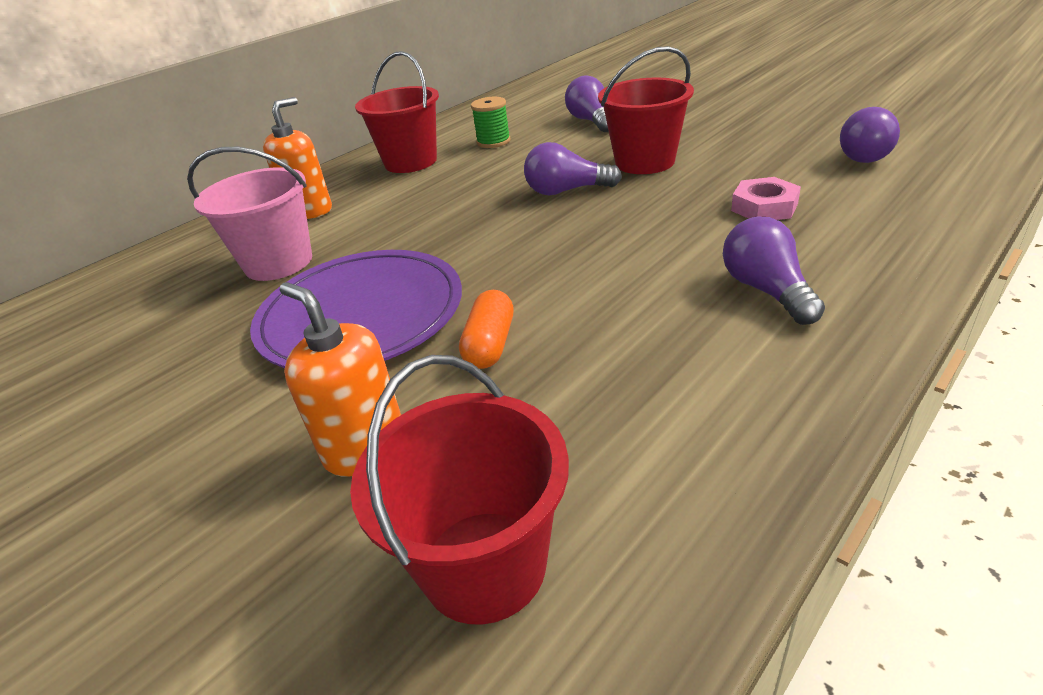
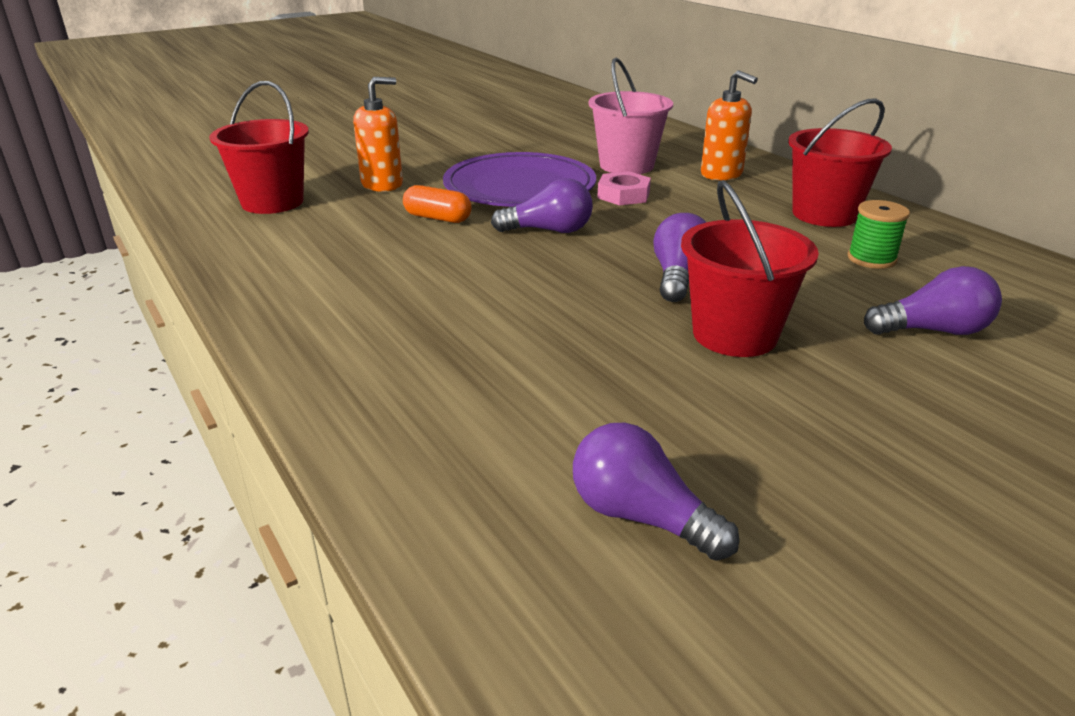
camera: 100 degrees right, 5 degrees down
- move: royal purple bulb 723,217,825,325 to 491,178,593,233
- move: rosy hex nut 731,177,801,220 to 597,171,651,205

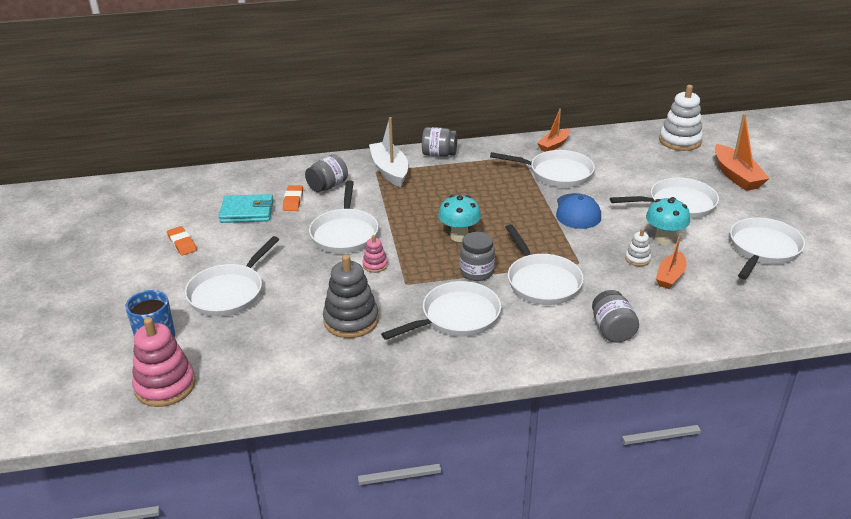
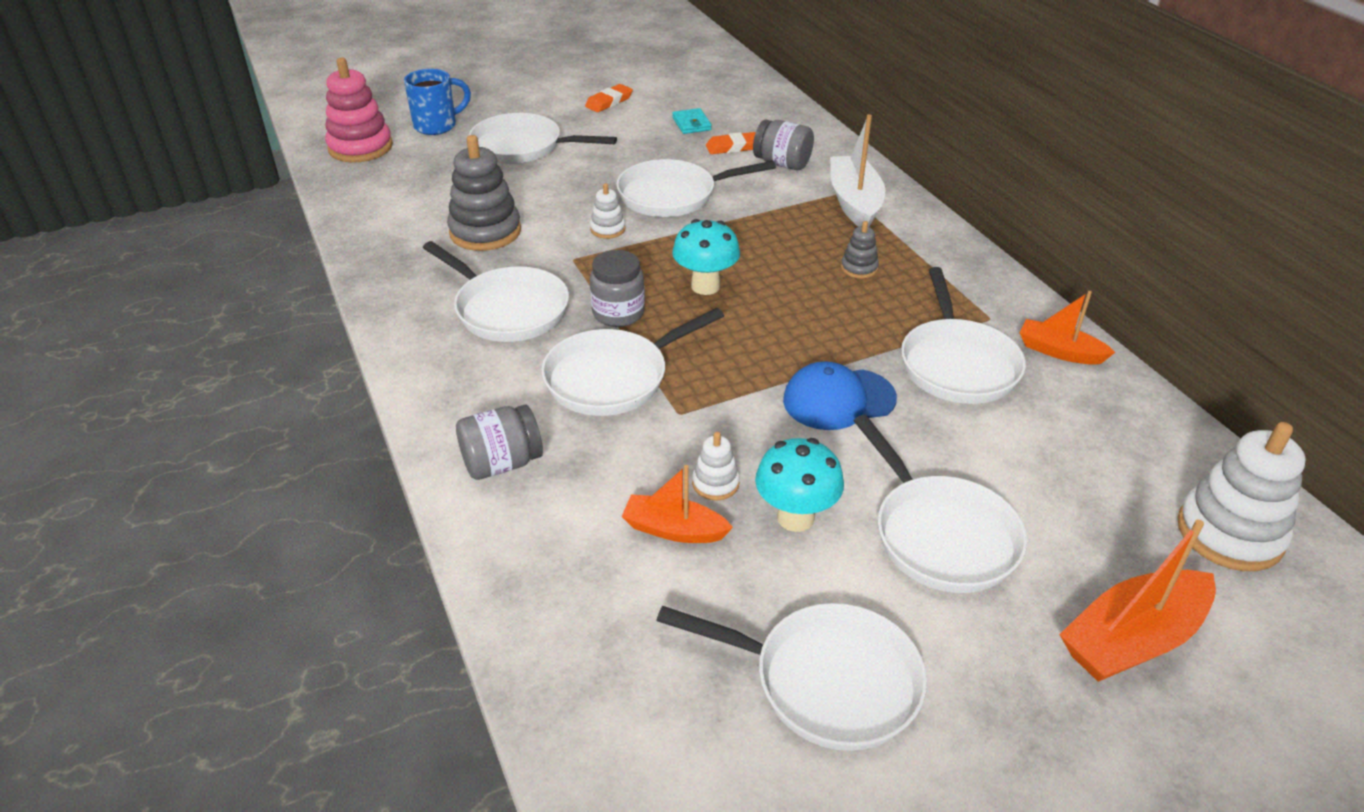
camera: 75 degrees right, 5 degrees up
- resize: aqua billfold 219,194,273,223 = 672,108,712,134 x0.59
- recolor: rosy stacking rings 363,235,388,273 to snow-white stacking rings 590,183,626,239
- rotate: snow-white toy boat 369,117,408,187 = 830,114,885,227 60 degrees counterclockwise
- delete: grey jar 422,127,457,157
- insert: grey stacking rings 841,221,879,279

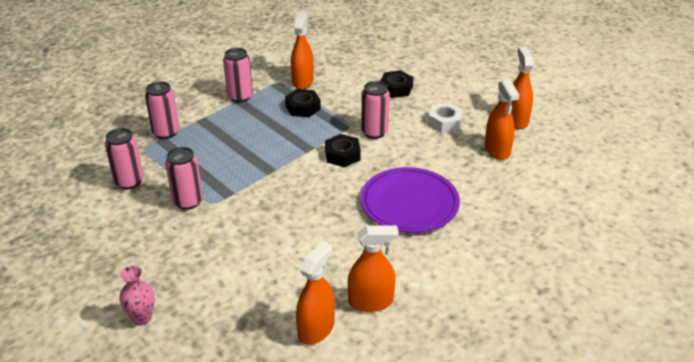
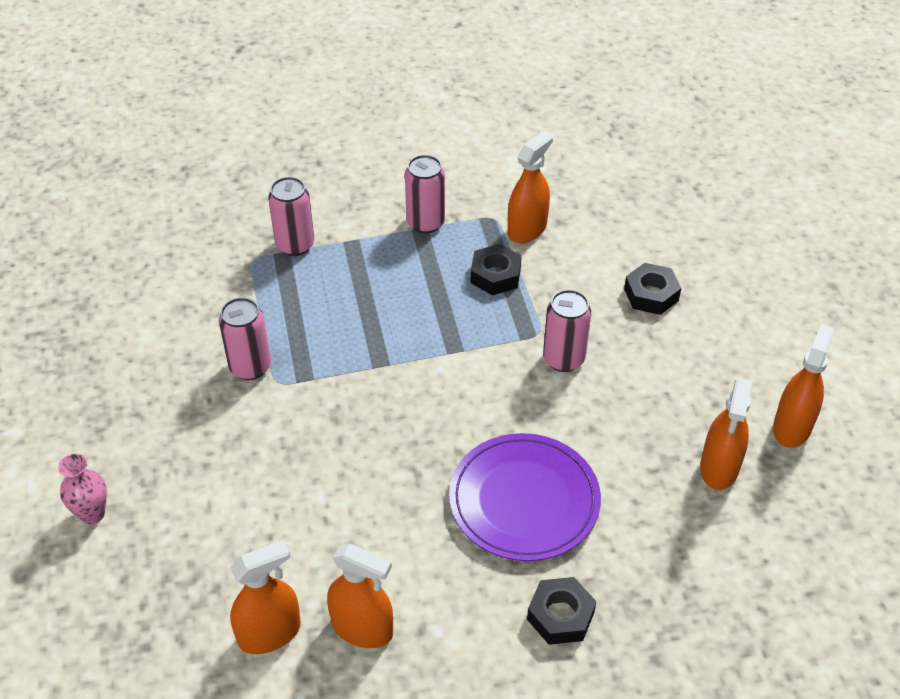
camera: 30 degrees right, 10 degrees up
- delete: rosy can 105,128,144,189
- move: ebony hex nut 325,134,361,167 to 527,577,596,645
- delete: snow-white hex nut 428,103,463,133

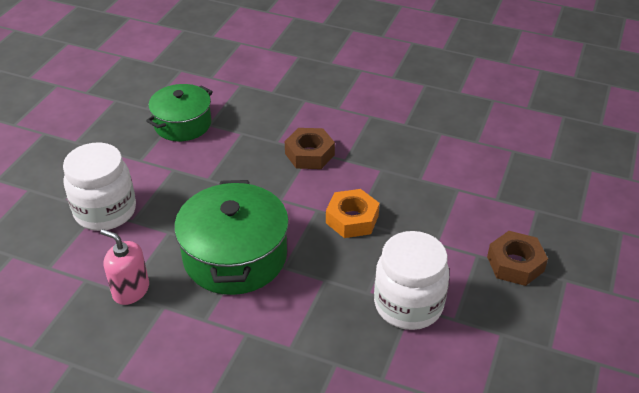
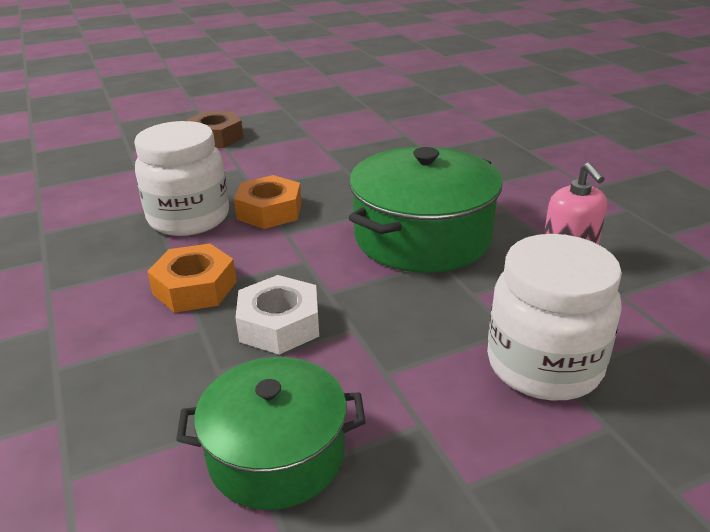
camera: 135 degrees left, 10 degrees down
- recolor: russet hex nut 285,128,335,169 to bright orange hex nut 147,244,237,313
- move: snow-white jar 374,231,449,330 to 134,121,229,236
- insert: snow-white hex nut 235,275,319,355

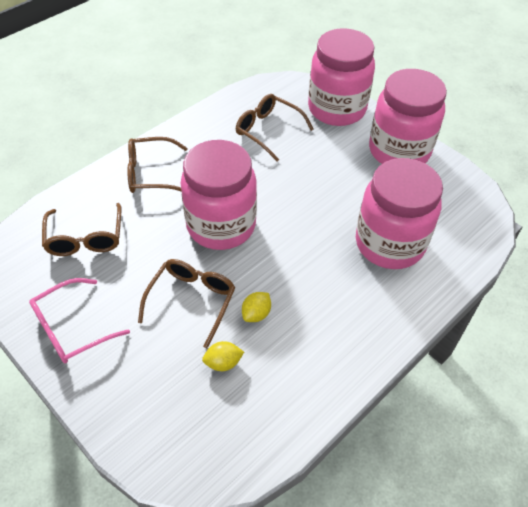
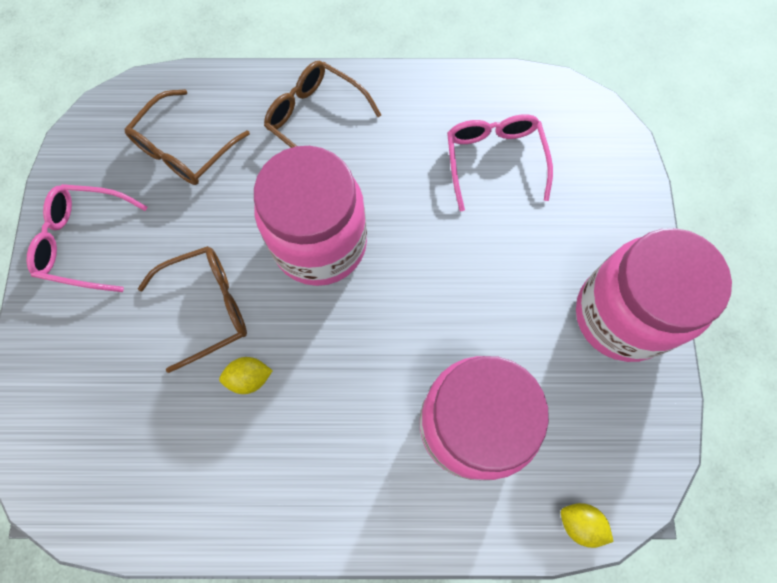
camera: 45 degrees right, 20 degrees up
- move: yellow citrus fruit 202,341,244,371 to 561,503,614,548
- recolor: russet glasses 236,94,314,161 to rosy glasses 447,114,553,211
- delete: rosy jar 308,29,375,126

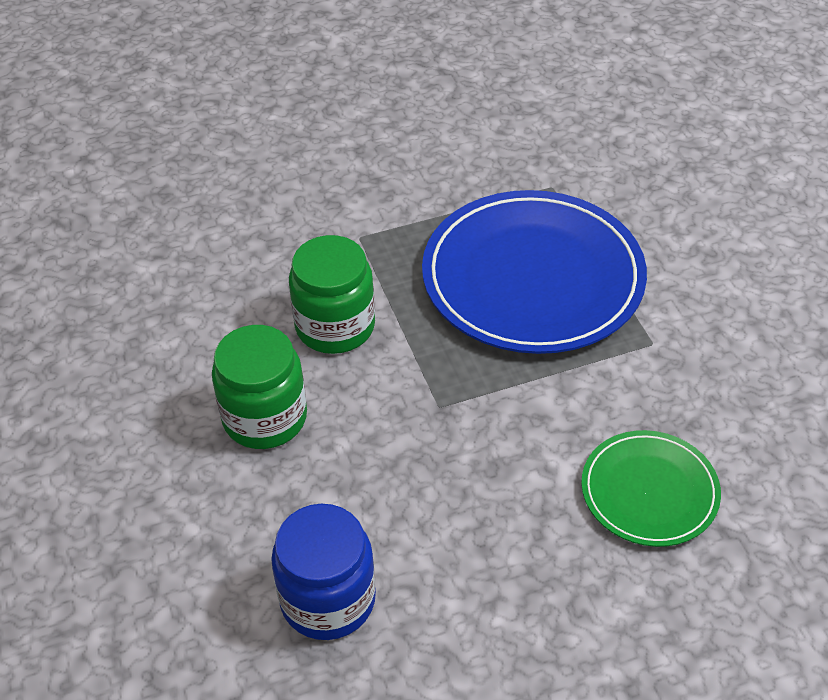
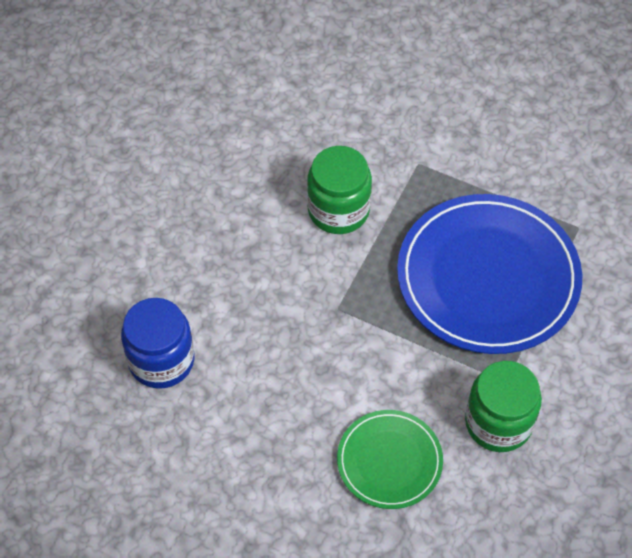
camera: 45 degrees right, 10 degrees up
- move: leaf-green jar 212,325,307,449 to 465,361,542,452

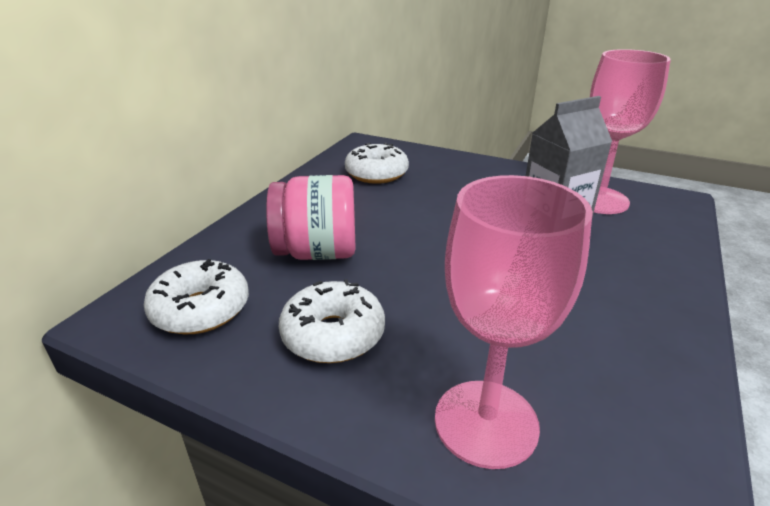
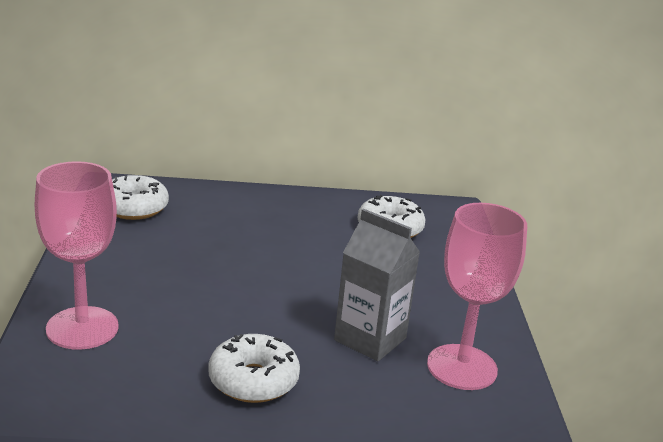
camera: 60 degrees right, 5 degrees down
- delete: rosy jar 266,175,355,260
- move: snow-white donut 279,279,385,363 to 208,334,300,403

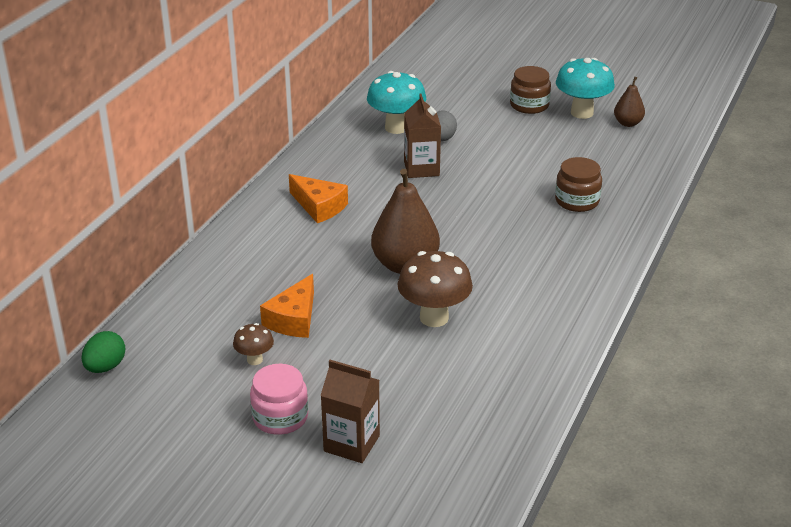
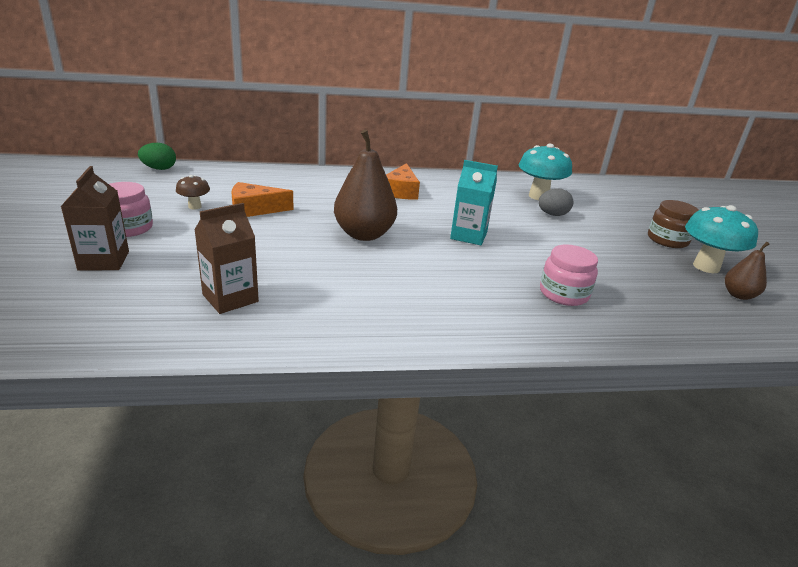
camera: 55 degrees right, 5 degrees down
- delete: russet mushroom 398,251,473,327
- move: russet juice carton 404,93,441,178 to 194,203,259,314
- recolor: russet jar 555,157,602,212 to rosy jar 540,244,598,306
- insert: aqua juice carton 450,160,498,245

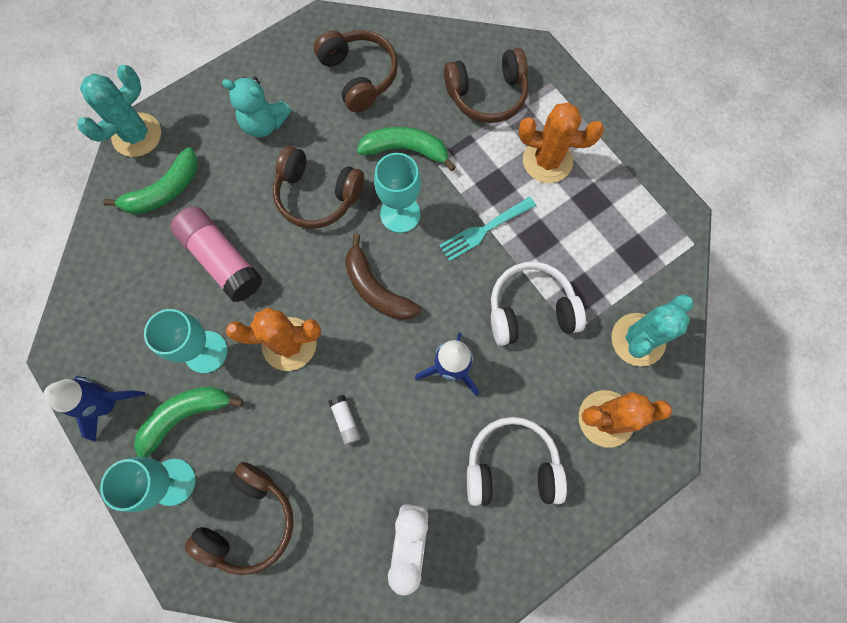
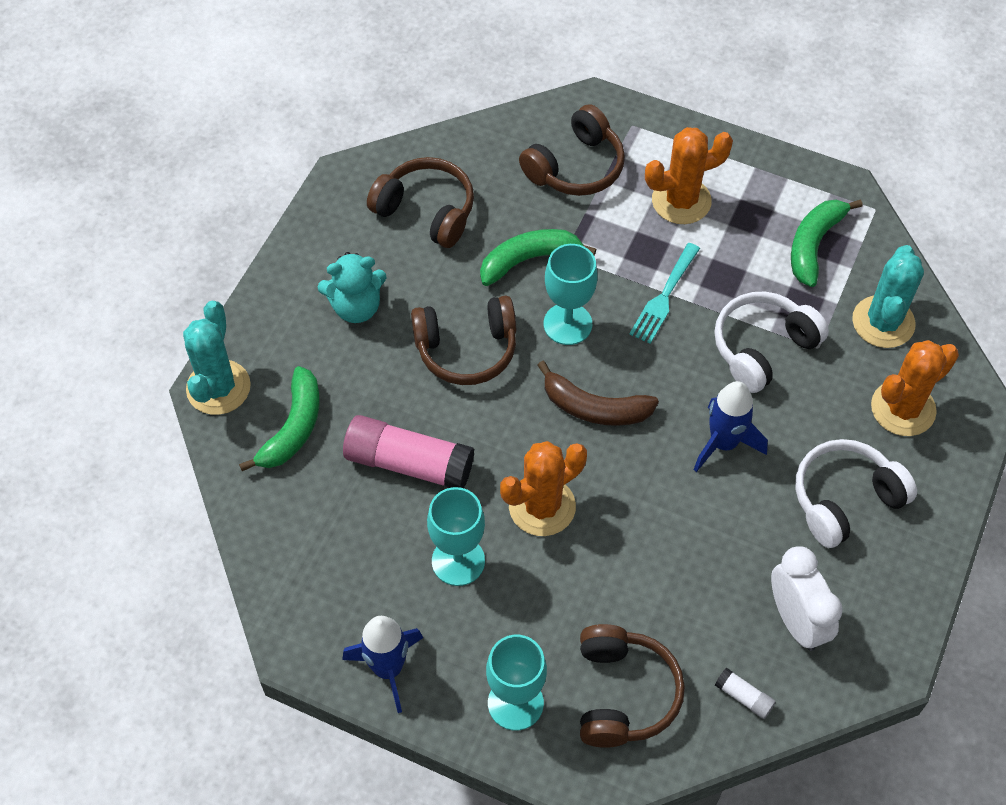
camera: 30 degrees left, 15 degrees down
- move: leaf-green banana 134,387,243,457 to 791,199,863,287
- move: snow-white stick of glue 328,395,361,445 to 715,668,776,719

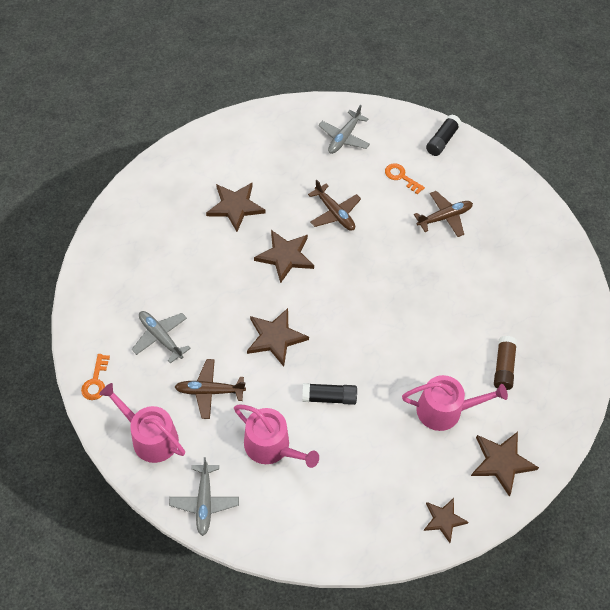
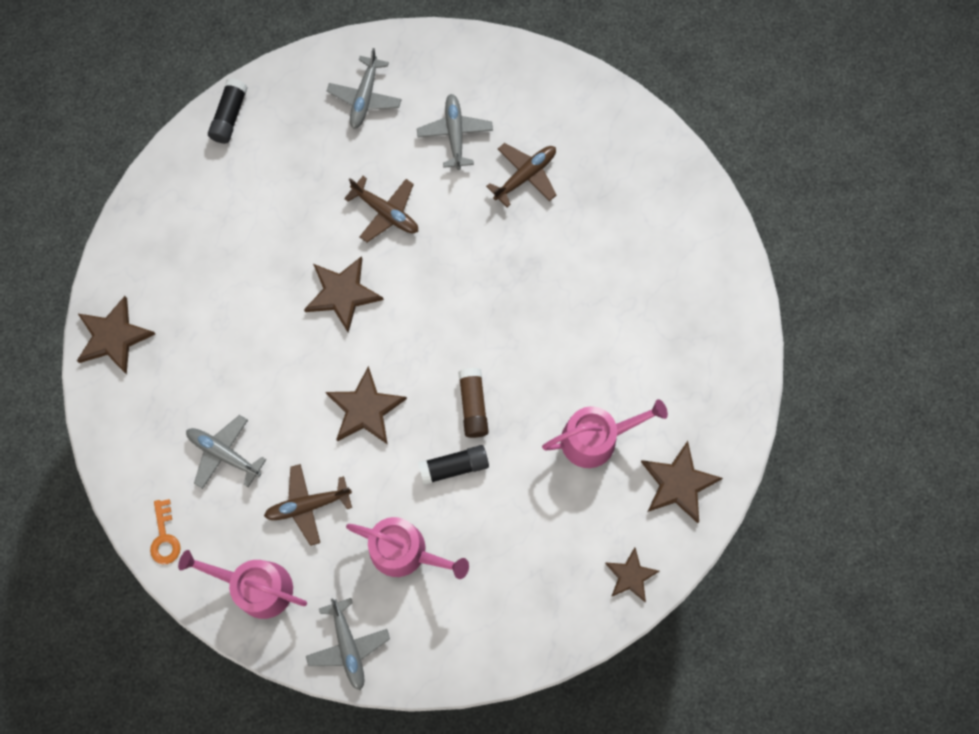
camera: 15 degrees left, 15 degrees up
- move: russet star shape 206,183,266,232 to 77,296,155,375
- replace: bright orange door key 385,163,425,194 to grey plane 417,94,493,170
- move: ebony stick of glue 426,115,461,156 to 208,78,248,144
- move: russet stick of glue 494,336,517,390 to 459,368,489,438

